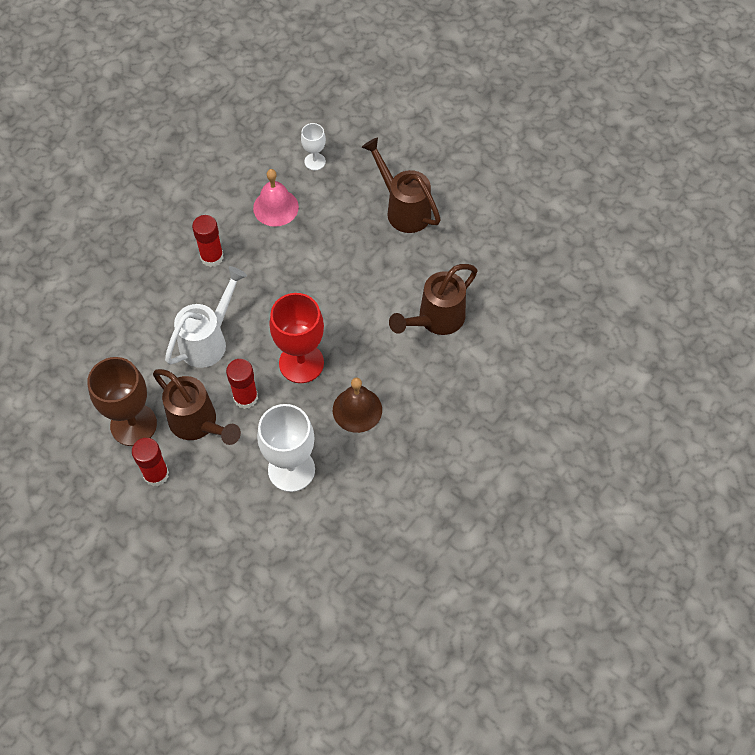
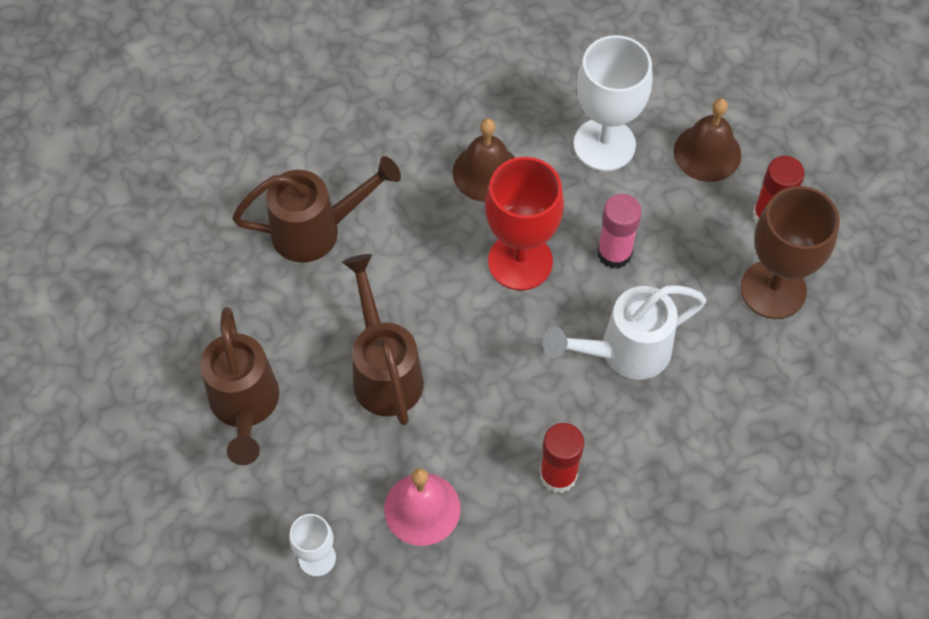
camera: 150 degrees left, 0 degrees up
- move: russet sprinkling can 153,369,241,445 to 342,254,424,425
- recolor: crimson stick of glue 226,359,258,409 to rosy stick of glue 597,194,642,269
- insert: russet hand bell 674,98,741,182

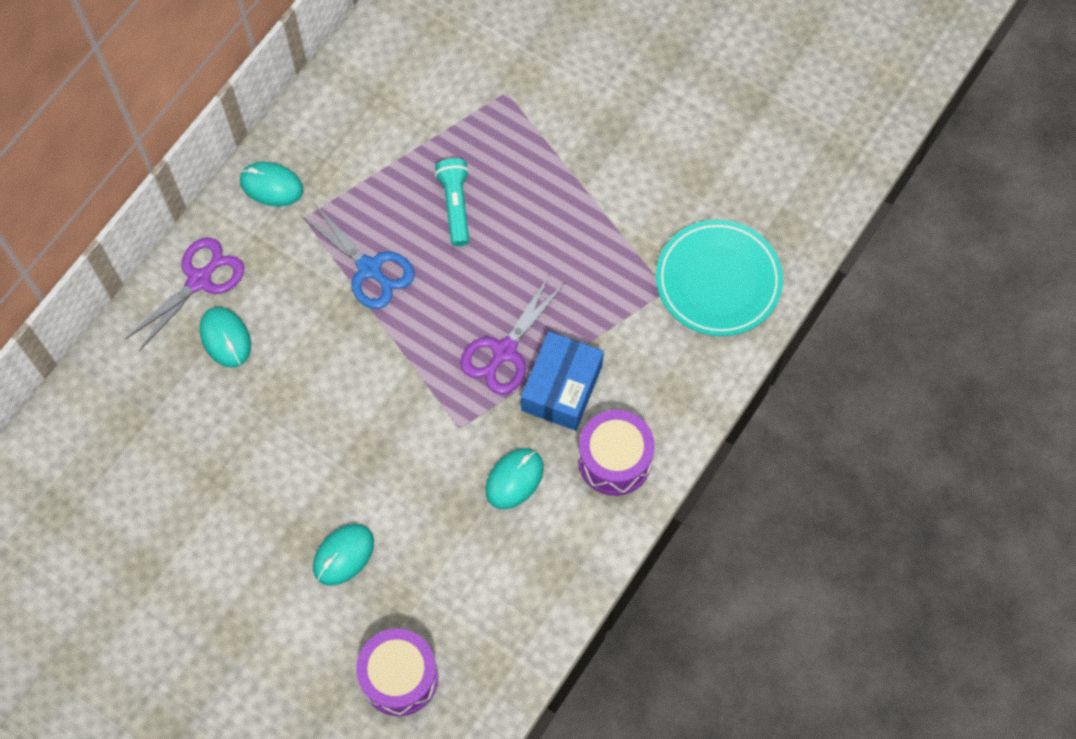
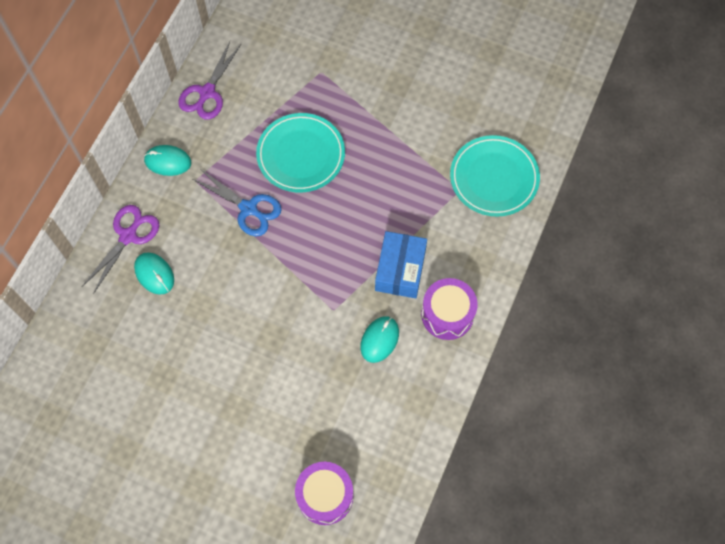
camera: 10 degrees left, 0 degrees up
- delete: aqua mouse 313,524,374,586
- replace: aqua torch 435,158,469,246 to aqua dinner plate 256,113,345,192
- move: royal purple shears 460,274,565,395 to 178,41,241,120

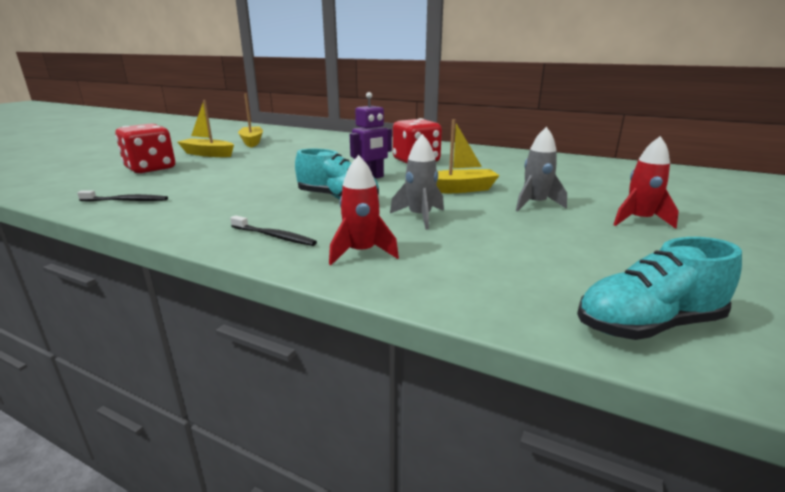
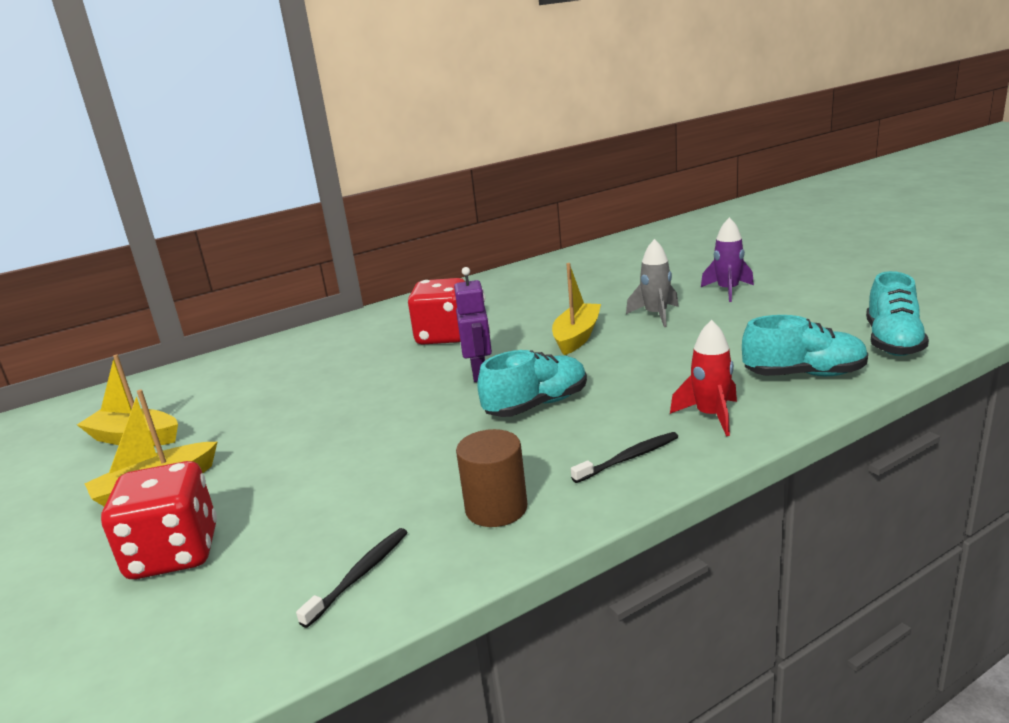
camera: 55 degrees left, 0 degrees up
- delete: grey rocket 390,134,444,230
- recolor: crimson rocket 613,136,679,229 to royal purple rocket 701,217,754,302
- insert: russet cylinder 456,429,528,527
- insert: aqua lace-up shoe 742,315,868,376

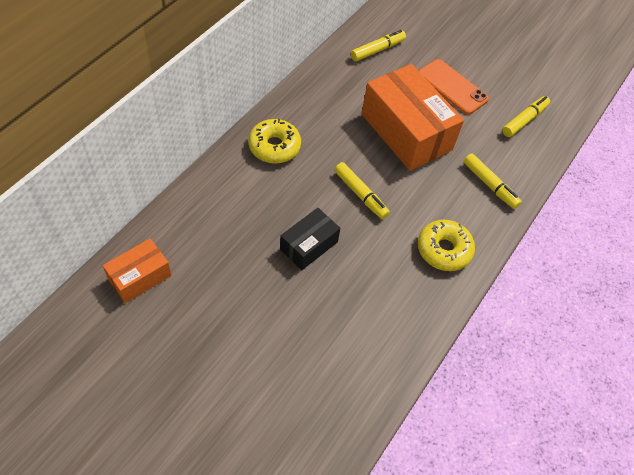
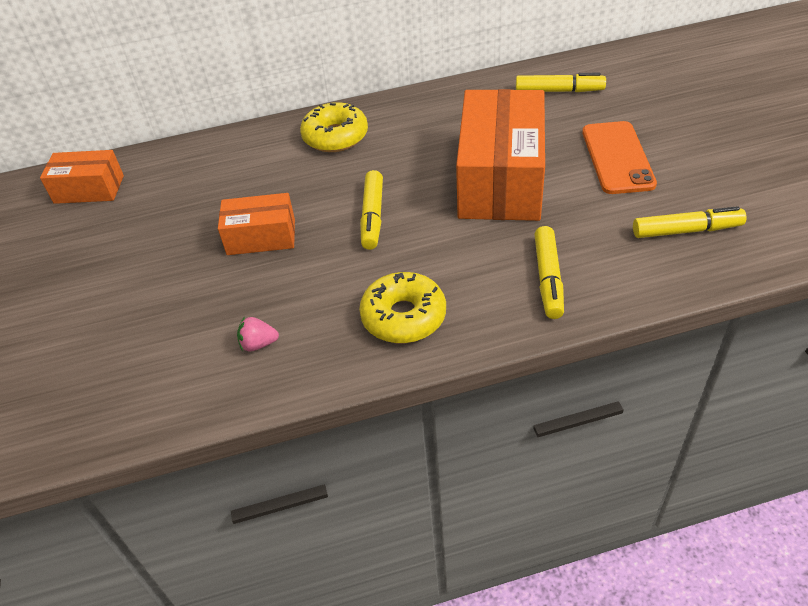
camera: 50 degrees right, 10 degrees down
- recolor: ebony box 280,208,340,270 to bright orange box 218,193,295,255
- insert: rosy strawberry 237,317,279,352

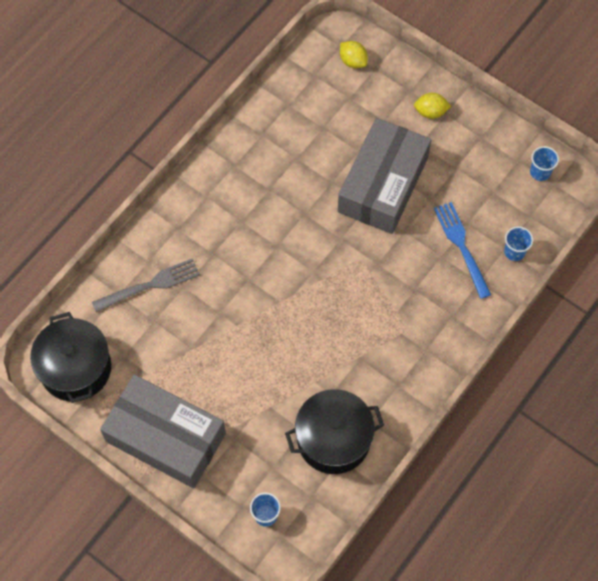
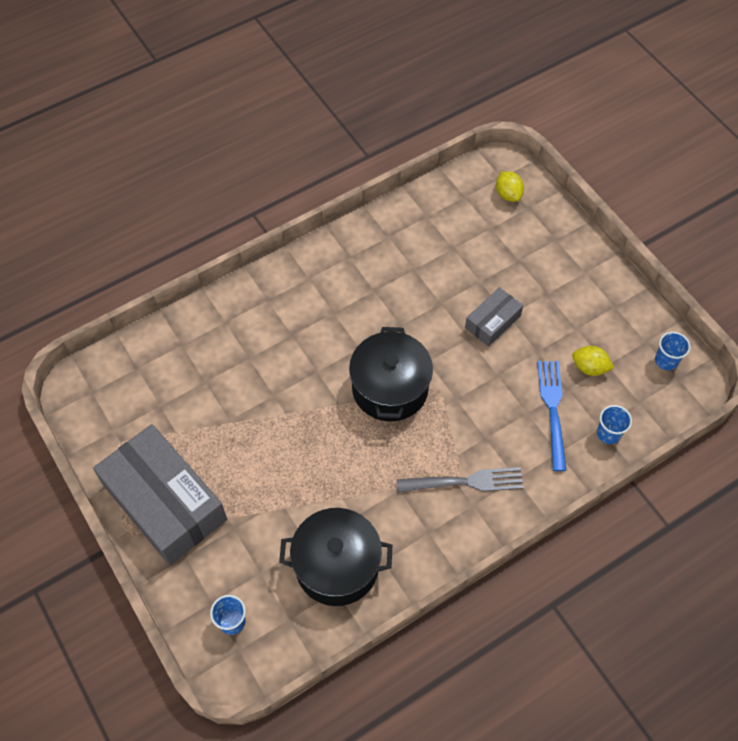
camera: 20 degrees right, 5 degrees down
- move: ebony pot 30,312,111,403 to 349,327,433,421
- move: grey dinner fork 92,258,200,312 to 396,467,524,492
- resize: grey box 337,118,431,234 = 465,287,523,347 x0.48
- move: yellow citrus fruit 414,93,451,119 to 572,346,614,376

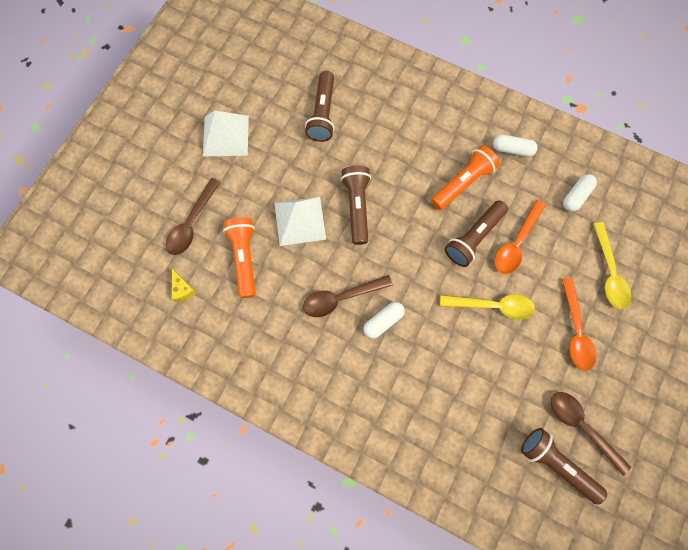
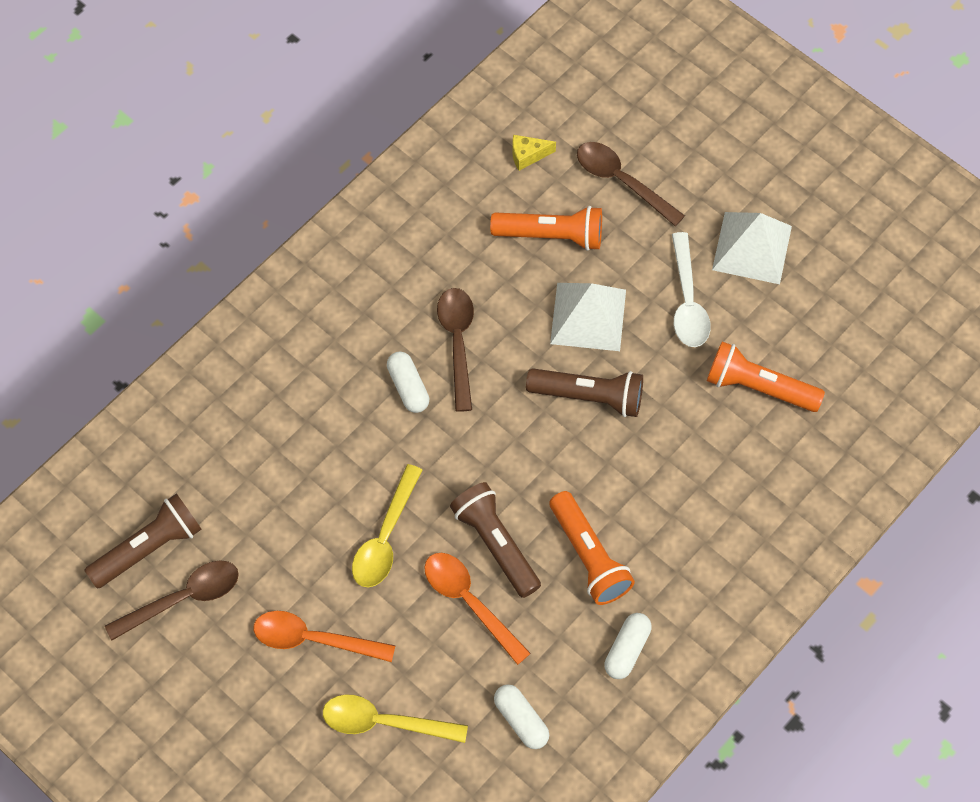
camera: 105 degrees right, 10 degrees down
- recolor: russet torch 305,71,335,142 to bright orange torch 707,341,825,412
- insert: snow-white tablespoon 672,232,711,347

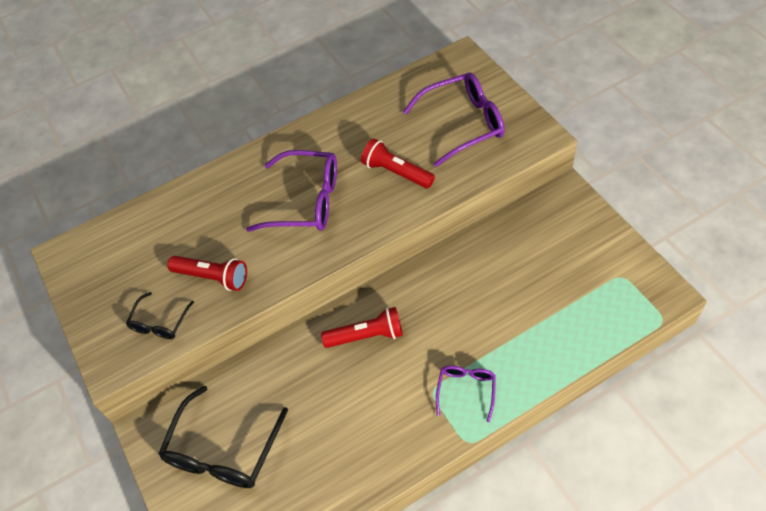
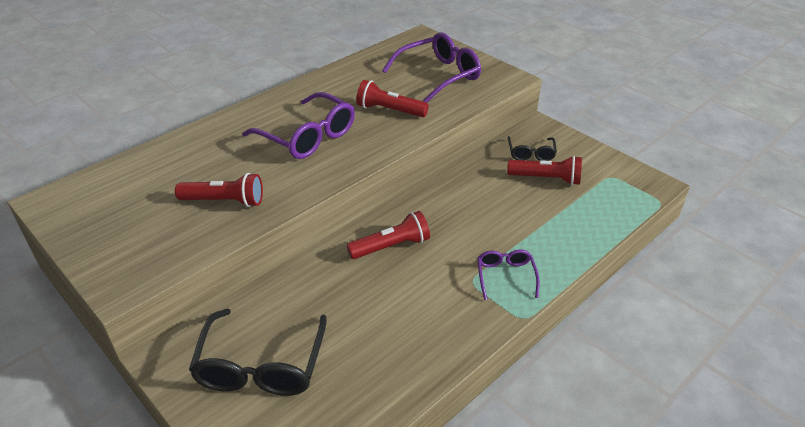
camera: 20 degrees left, 15 degrees down
- move: ebony glasses 126,292,194,339 to 507,136,557,161
- rotate: royal purple glasses 246,150,337,232 = 243,92,355,159 45 degrees clockwise
- insert: crimson torch 507,156,582,185

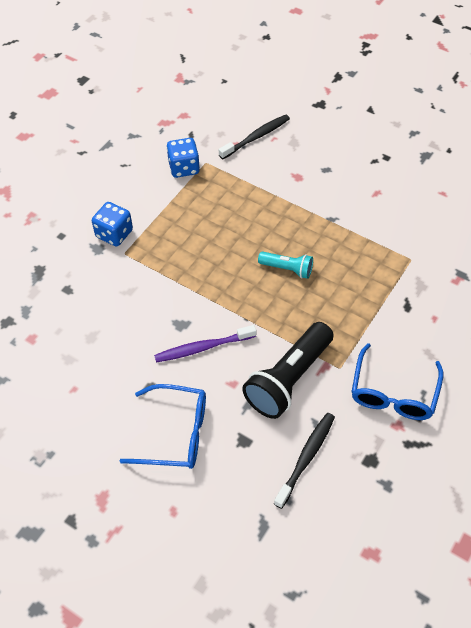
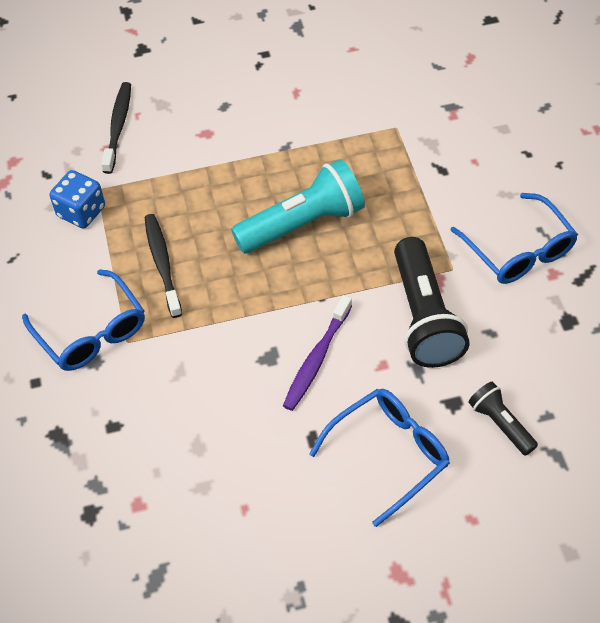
camera: 45 degrees left, 0 degrees up
- replace: cobalt game die 92,202,133,247 to cobalt glasses 22,269,145,371
- resize: aqua torch 258,251,313,279 = 231,159,365,254 x1.89
- move: ebony tooth brush 274,413,335,509 to 144,214,182,318
- insert: ebony torch 468,382,538,456

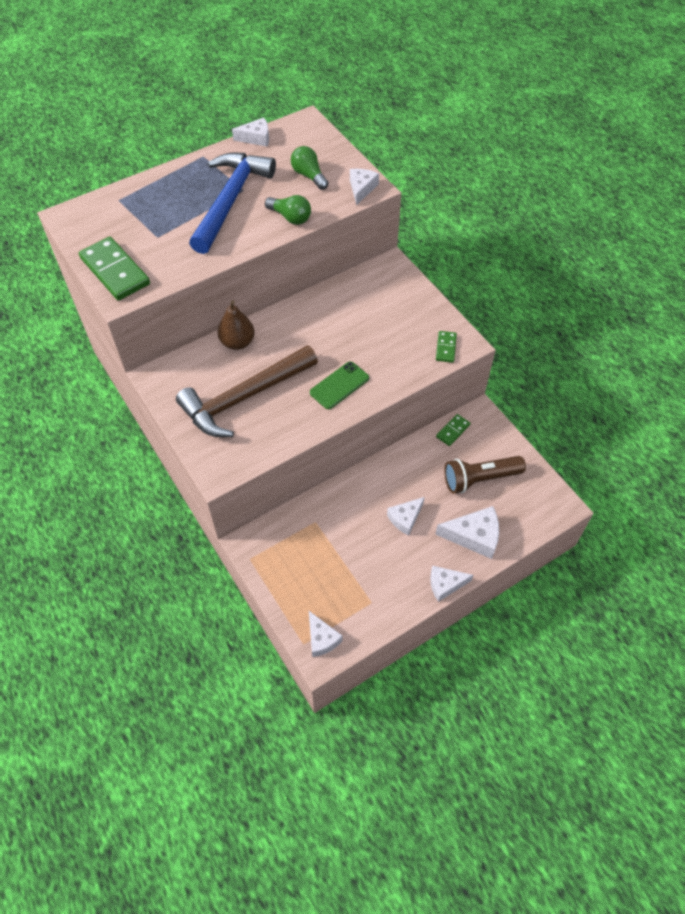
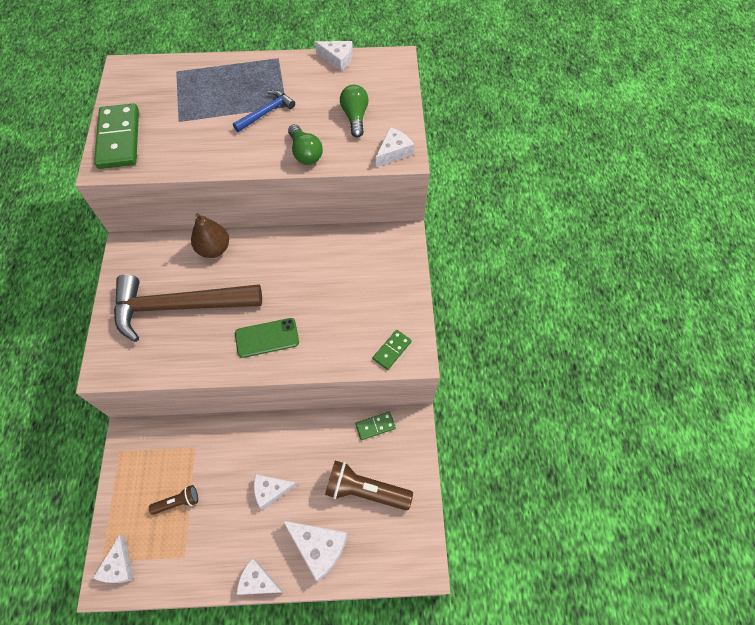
camera: 30 degrees right, 5 degrees up
- resize: cobalt carpenter's hammer 189,153,276,254 = 233,90,295,132 x0.46
- insert: russet torch 149,485,198,515

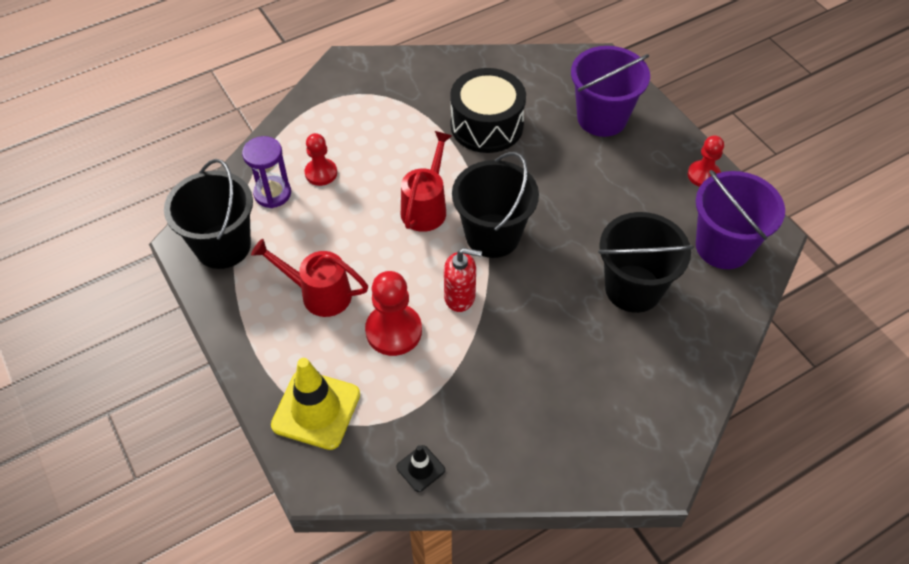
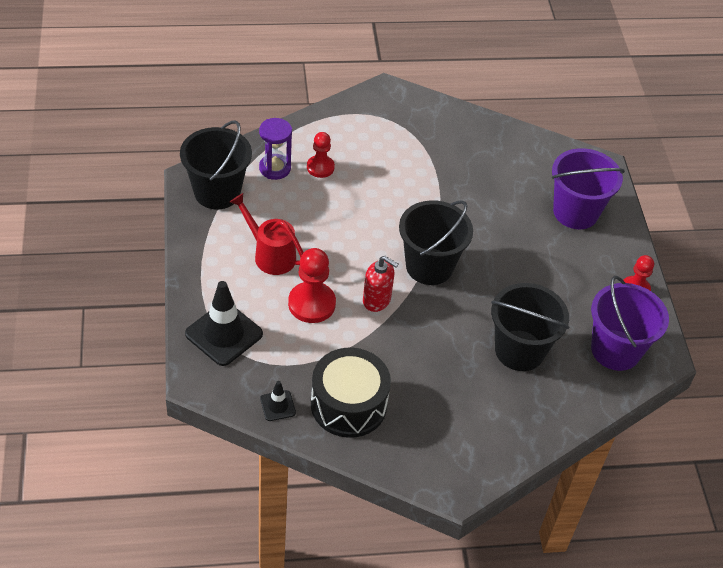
camera: 20 degrees right, 5 degrees down
- recolor: yellow safety cone 271,358,360,450 to ebony safety cone 185,281,263,366
- delete: crimson sprinkling can 401,131,452,232
- move: ebony drum 450,68,526,153 to 311,348,391,438

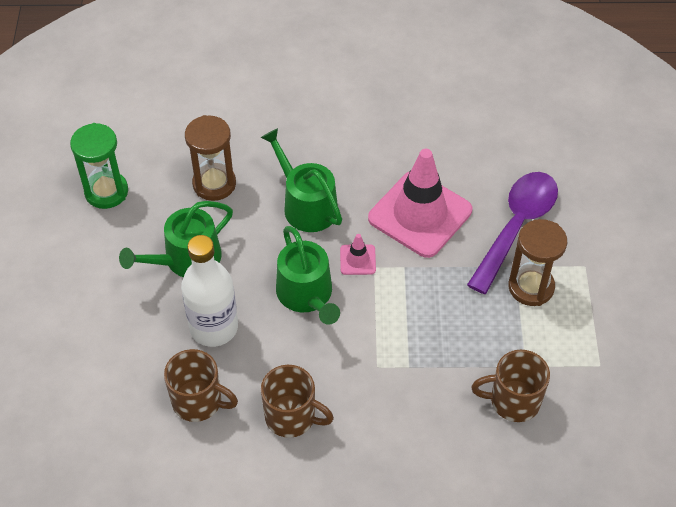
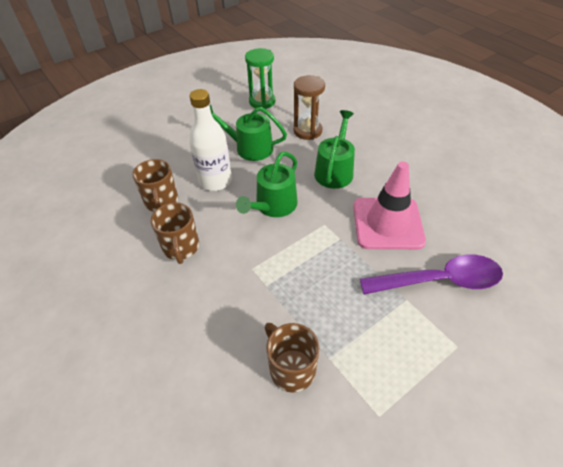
camera: 55 degrees right, 5 degrees down
- delete: rosy safety cone 340,234,376,275
- delete: russet sand timer 508,219,567,306

